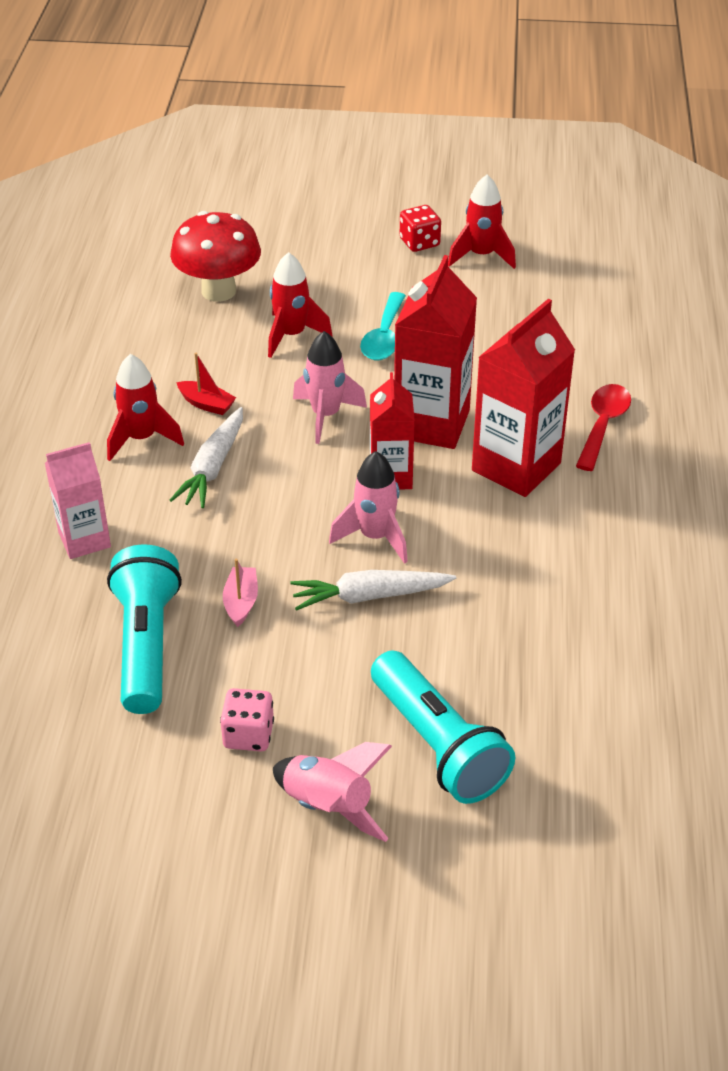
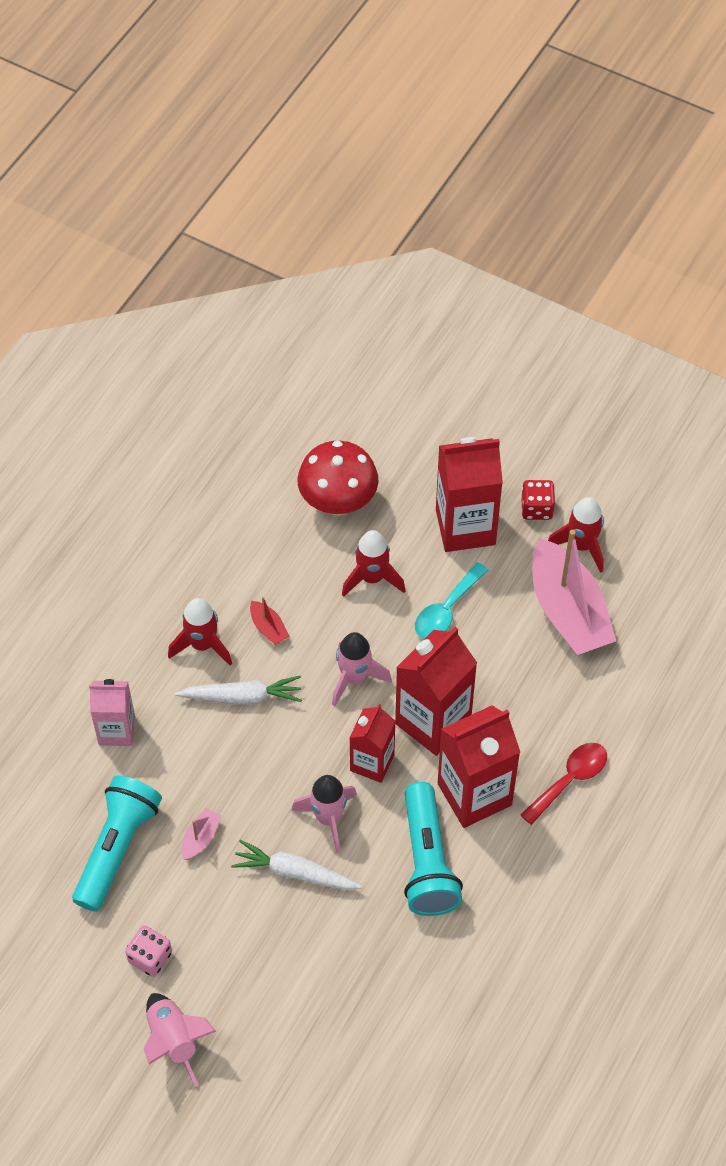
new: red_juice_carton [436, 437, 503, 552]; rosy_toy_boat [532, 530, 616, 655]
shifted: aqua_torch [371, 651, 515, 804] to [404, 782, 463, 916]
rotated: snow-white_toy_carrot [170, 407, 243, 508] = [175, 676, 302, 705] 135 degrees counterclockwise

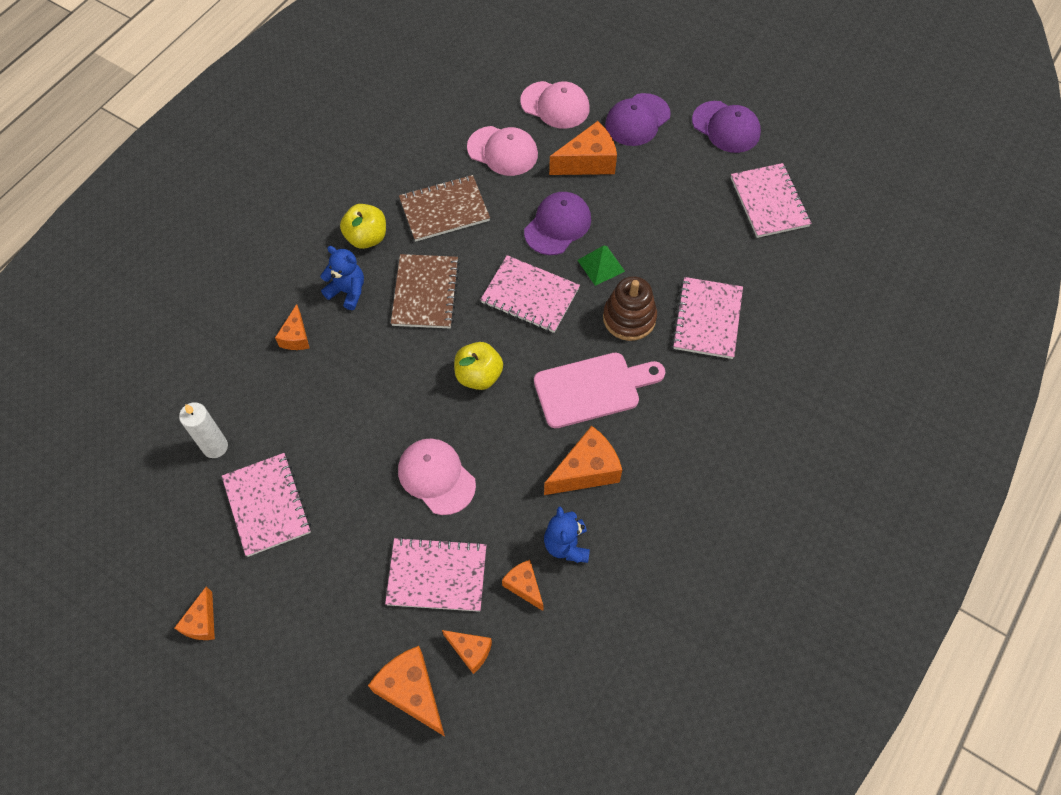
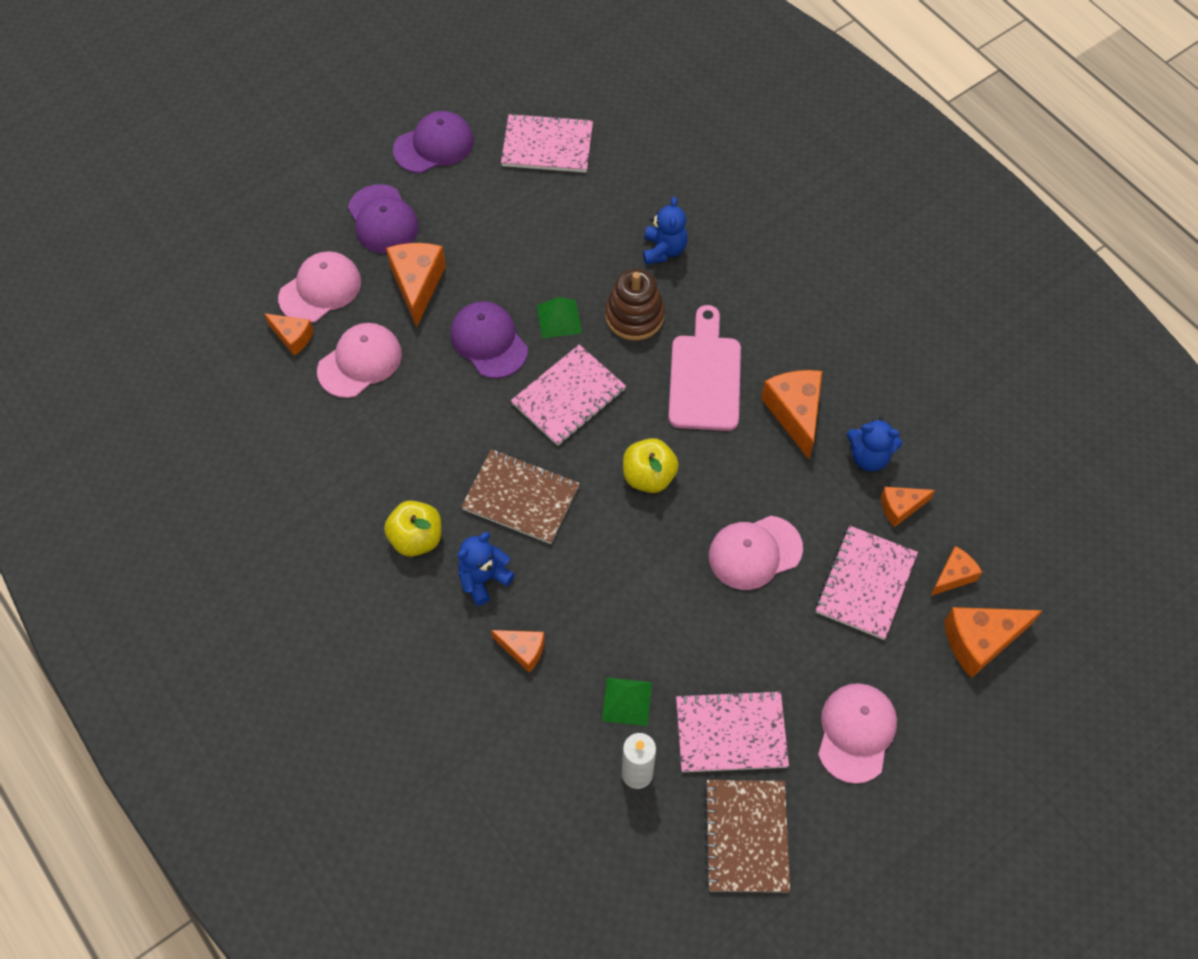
new: green_solid_pyramid [602, 677, 652, 726]; rosy_peaked_cap [818, 683, 897, 784]
shifted: orange_cheese [174, 586, 215, 640] to [264, 313, 314, 356]; dark_brown_notepad [399, 175, 490, 242] to [704, 780, 790, 892]
swapped: rosy_notepad [672, 277, 743, 359] to royal_blue_stuffed_bear [643, 197, 688, 264]

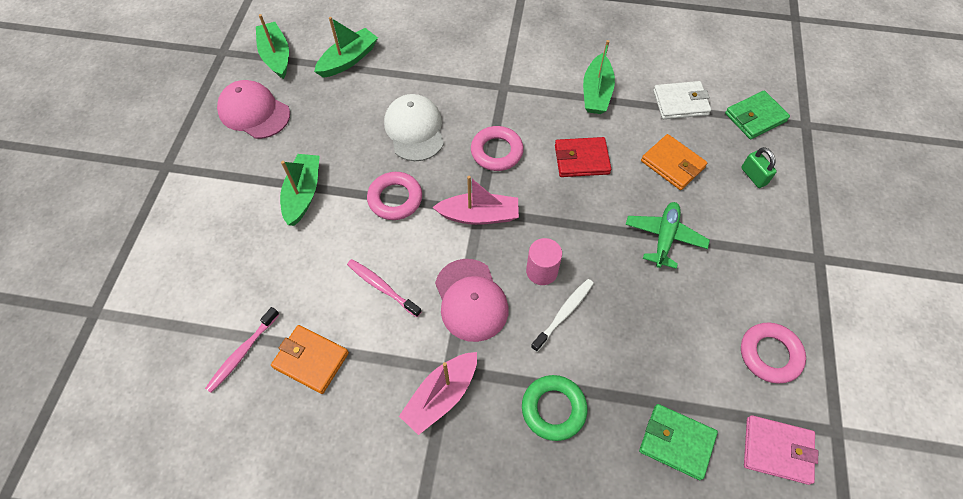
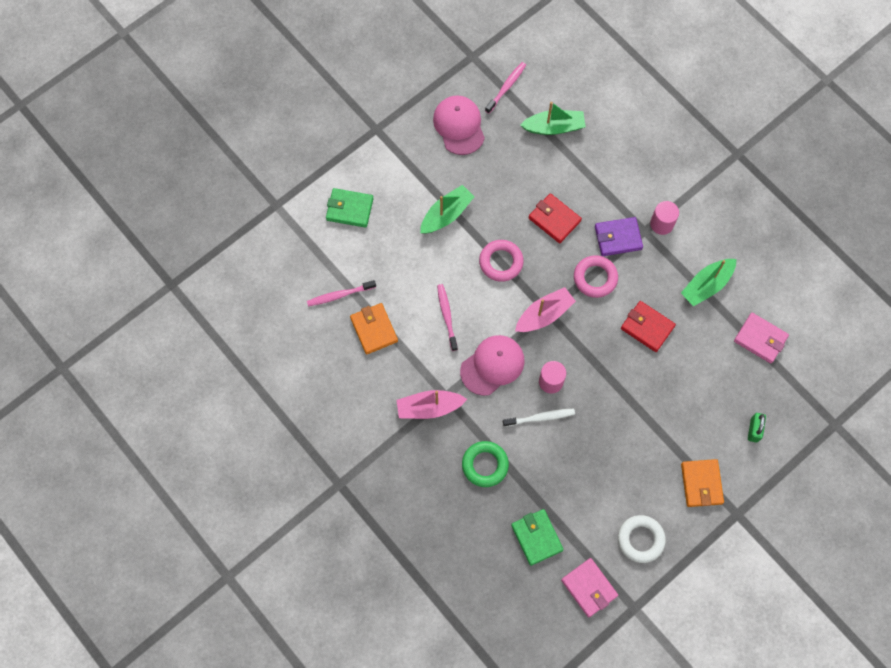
gone: green_aeroplane [625, 202, 710, 269]
new: purple_card_wallet [595, 217, 643, 256]; rosy_cylinder_shape [650, 201, 679, 235]
shifted: green_card_wallet [725, 91, 790, 139] to [326, 188, 374, 228]; orange_card_wallet [641, 134, 707, 190] to [681, 459, 724, 507]
swapped: green_toy_boat [256, 14, 289, 79] to rosy_toothbrush [485, 62, 526, 114]; snow-white_peaked_cap [384, 94, 444, 161] to red_card_wallet [529, 193, 582, 243]
repainted: rosy_hoop [741, 322, 806, 384] to snow-white_hoop [618, 515, 666, 563]; snow-white_card_wallet [653, 81, 711, 119] to rosy_card_wallet [734, 313, 789, 364]
rotated: rosy_peaked_cap [435, 259, 509, 342] = [460, 335, 525, 396] 150 degrees counterclockwise; rosy_toy_boat [432, 176, 519, 225] = [515, 287, 576, 332] 75 degrees counterclockwise

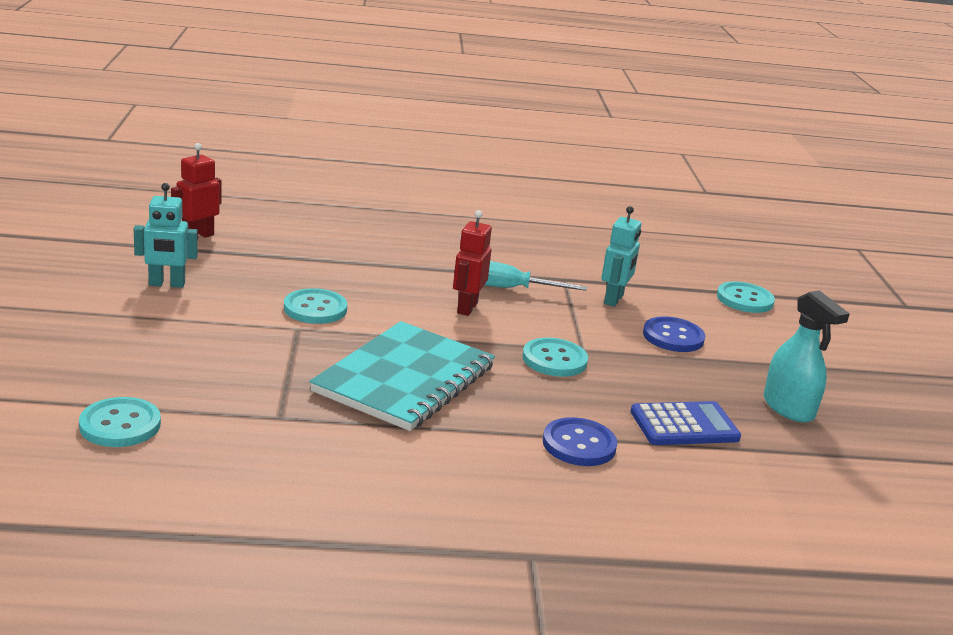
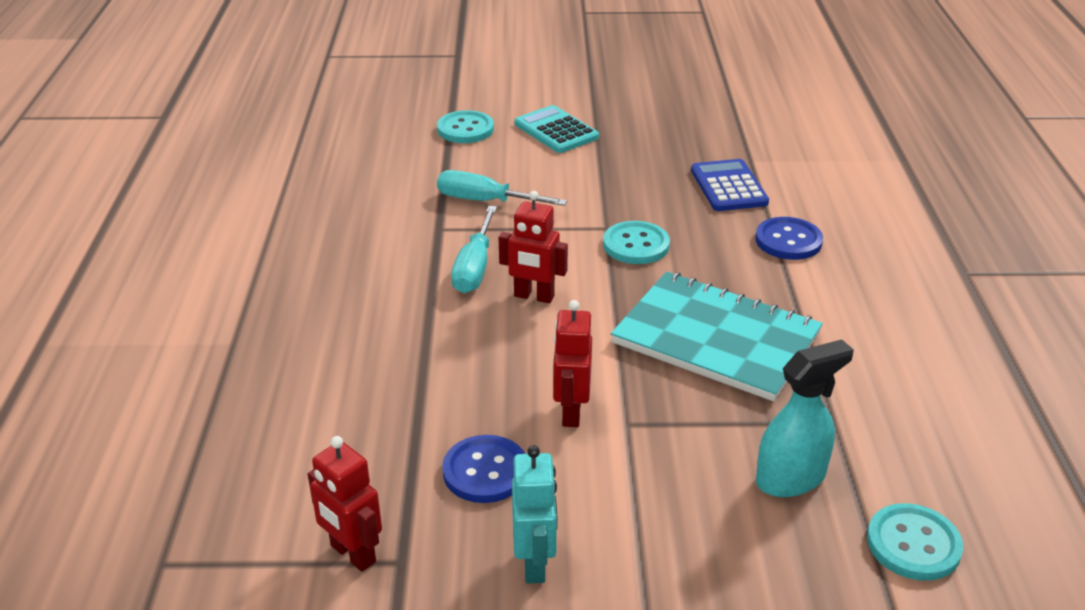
new: aqua_adding_machine [515, 105, 599, 153]
shifted: royal_blue_shirt_button [643, 316, 705, 352] to [442, 435, 525, 503]; aqua_spray_bottle [764, 290, 850, 423] to [756, 339, 854, 497]
swapped: aqua_robot_figure [601, 206, 641, 307] to aqua_flat_screwdriver [437, 170, 567, 206]; aqua_shirt_button [284, 288, 347, 324] to red_robot_figure [553, 300, 592, 427]

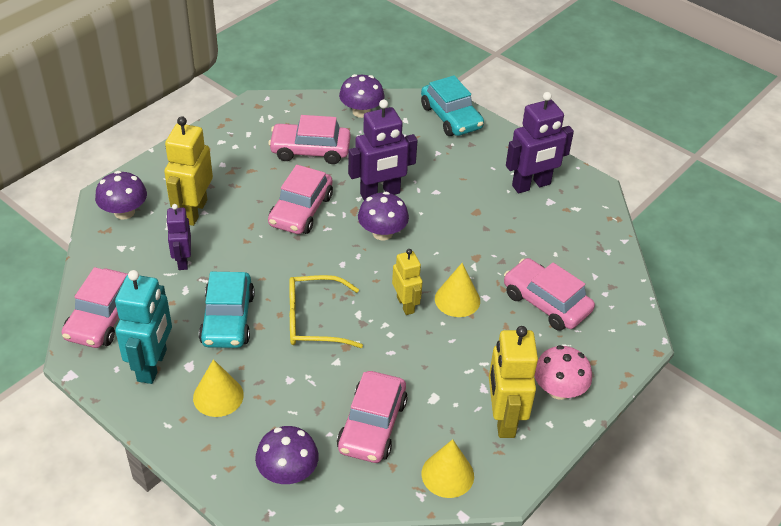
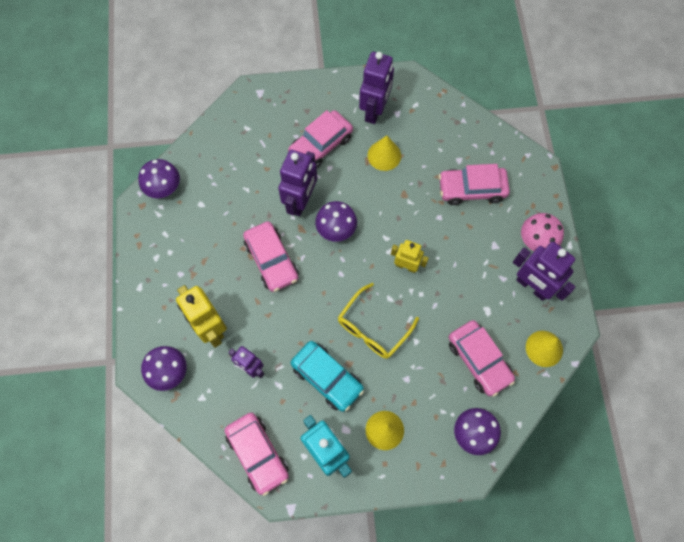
gone: aqua_car [421, 75, 484, 136]
shifted: purple_fungus [339, 74, 384, 118] to [138, 159, 180, 198]; rosy_car [268, 115, 351, 164] to [288, 110, 353, 168]; golden_cone [435, 263, 480, 317] to [368, 136, 401, 171]
repainted: golden_robot_figure [489, 326, 538, 438] to purple_robot_figure [513, 242, 576, 301]

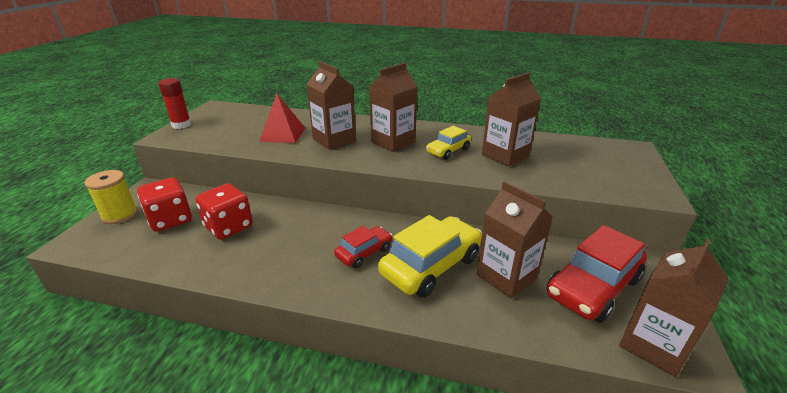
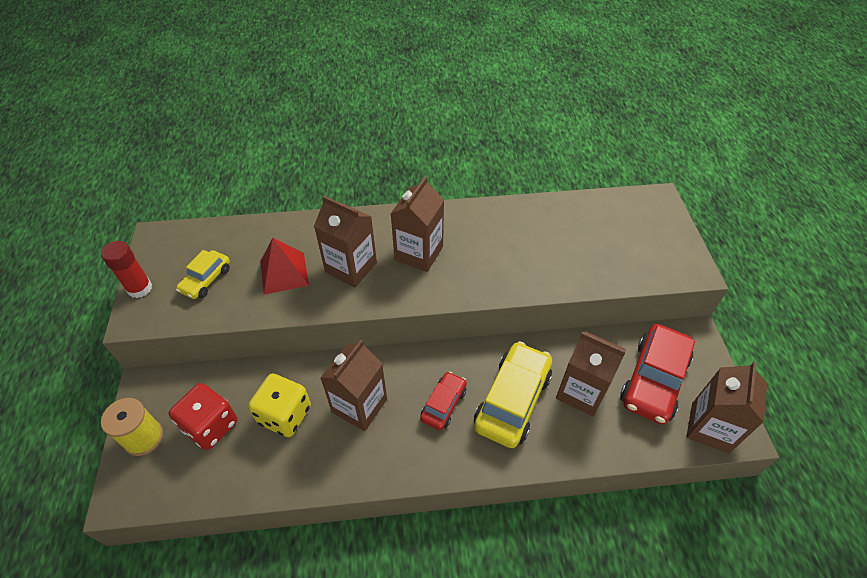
shifted: golden_car [426, 126, 471, 160] to [176, 250, 230, 299]; dark_brown_juice_carton [482, 72, 541, 167] to [321, 340, 387, 431]
repainted: red_dice [196, 183, 253, 240] to golden_dice [248, 373, 311, 437]

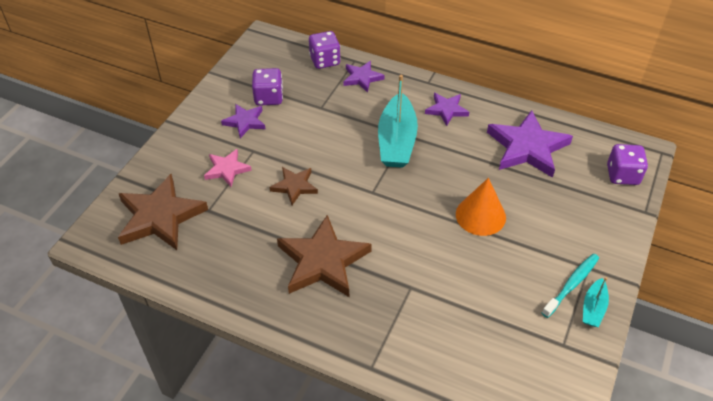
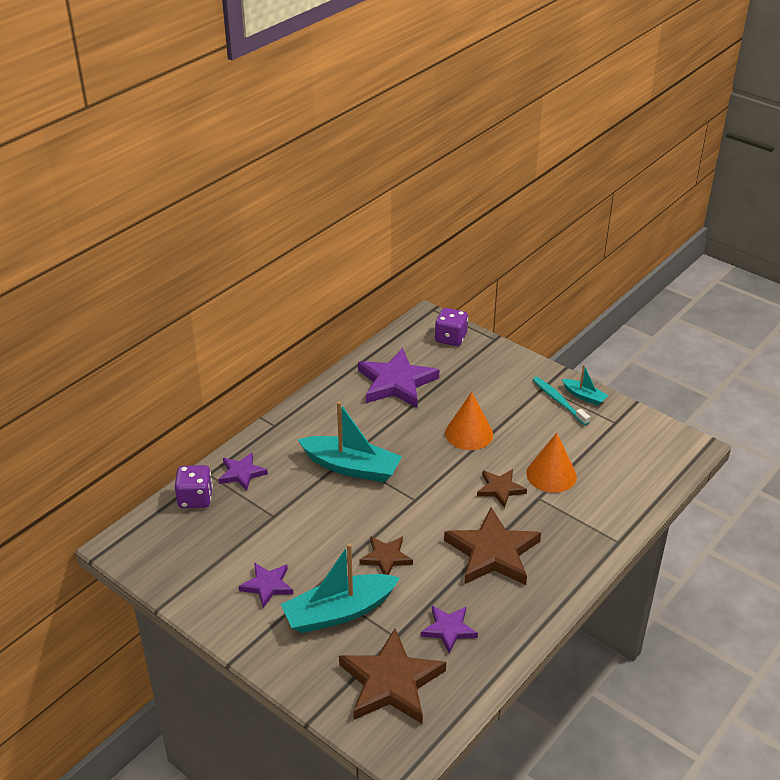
gone: purple_dice [252, 68, 283, 106]
new: dark_brown_five-pointed_star [477, 469, 527, 508]; orange_cone [526, 433, 577, 493]
shifted: purple_five-pointed_star [425, 93, 469, 126] to [421, 606, 478, 654]
swapped: rosy_five-pointed_star [204, 149, 252, 187] to aqua_toy_boat [281, 543, 400, 633]

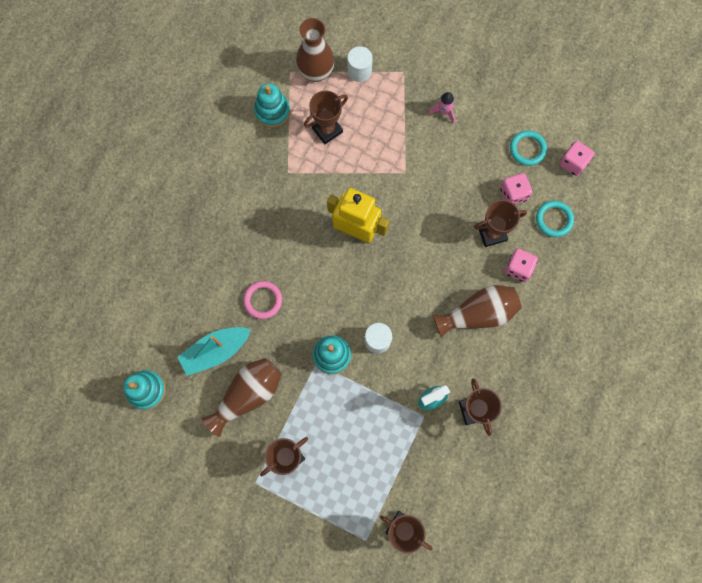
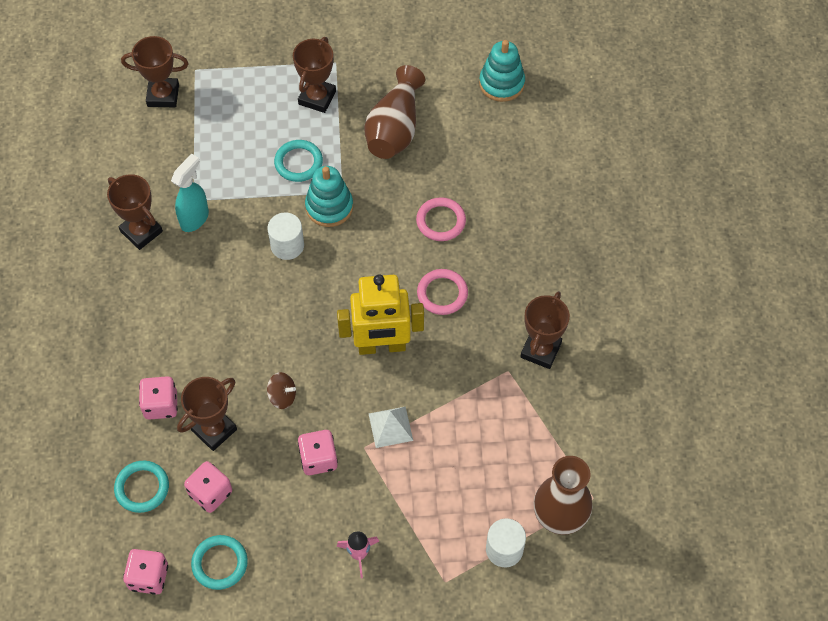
gone: aqua_toy_boat [177, 327, 251, 376]; aqua_stacking_rings [254, 83, 290, 128]; dark_brown_flower_vase [433, 285, 522, 338]
new: dark_brown_toy_top [267, 372, 296, 409]; aqua_hoop [274, 140, 323, 182]; rosy_dice [298, 430, 338, 475]; snow-white_solid_pyramid [369, 406, 413, 448]; rosy_hoop [417, 269, 468, 315]
shifted: dark_brown_award_cup [304, 90, 348, 144] to [520, 291, 570, 369]

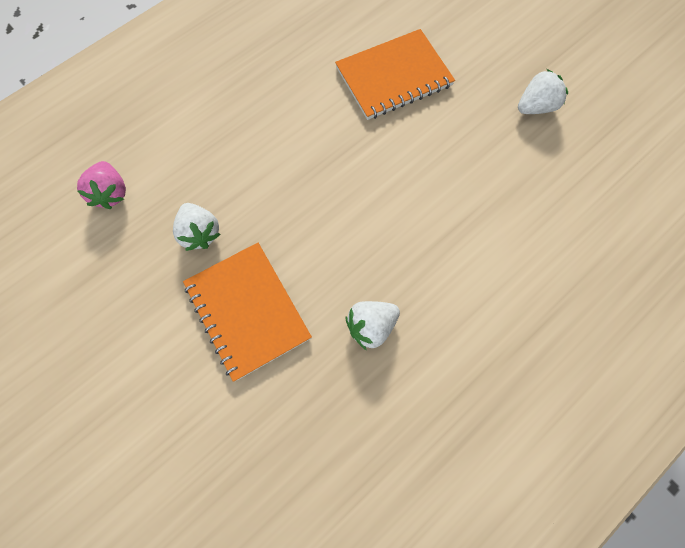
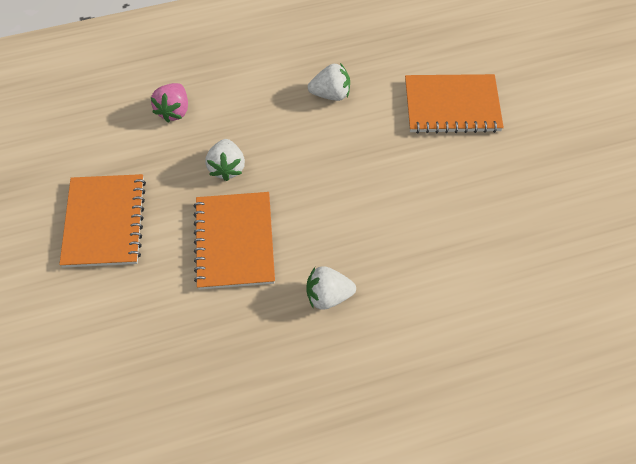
new: orange_notepad [59, 174, 146, 268]
shifted: snow-white_berry [518, 69, 568, 114] to [308, 63, 350, 101]

